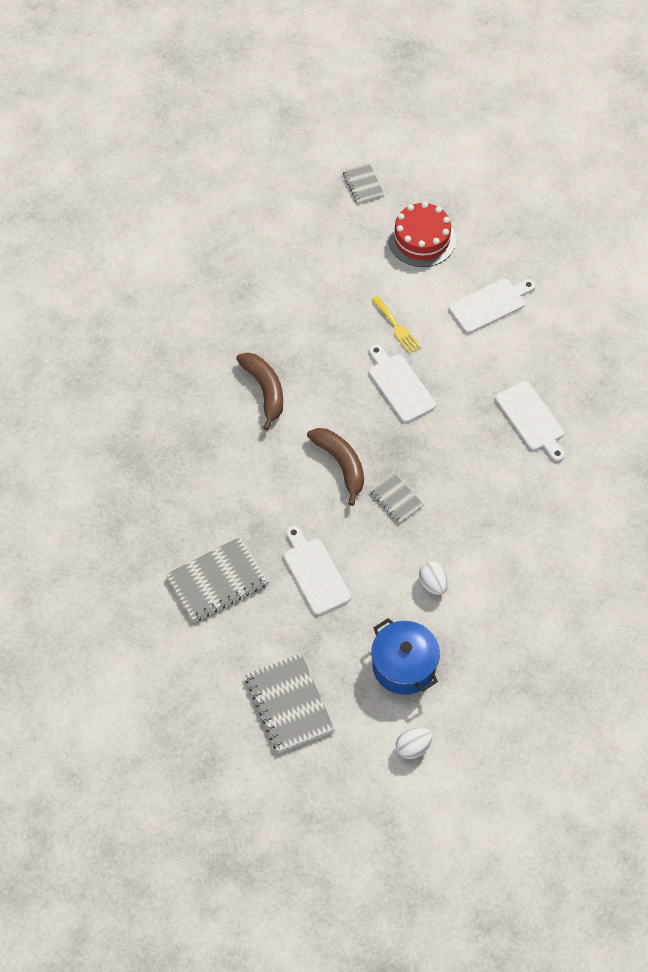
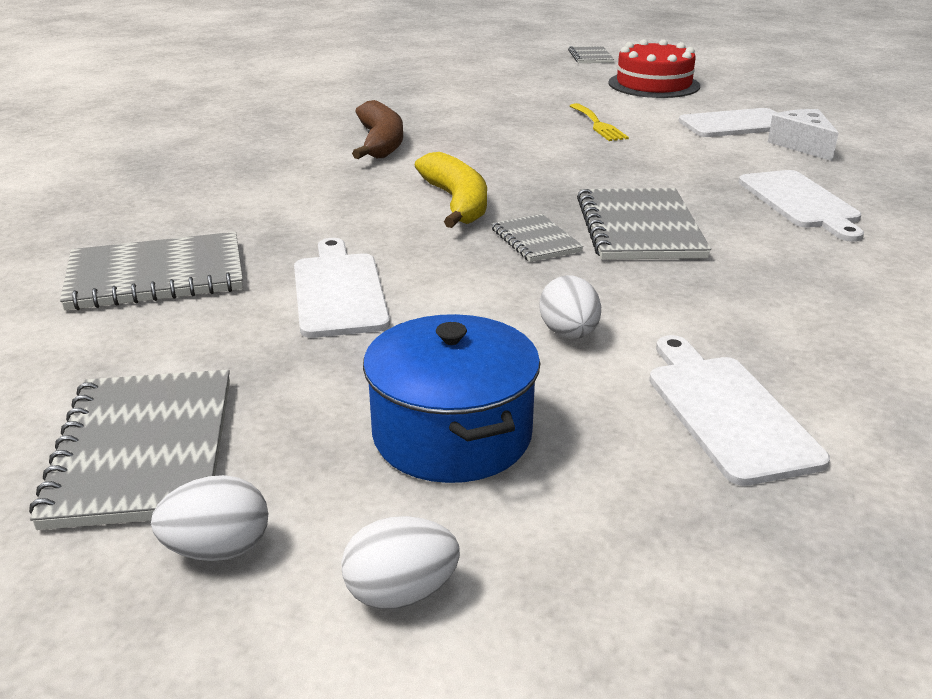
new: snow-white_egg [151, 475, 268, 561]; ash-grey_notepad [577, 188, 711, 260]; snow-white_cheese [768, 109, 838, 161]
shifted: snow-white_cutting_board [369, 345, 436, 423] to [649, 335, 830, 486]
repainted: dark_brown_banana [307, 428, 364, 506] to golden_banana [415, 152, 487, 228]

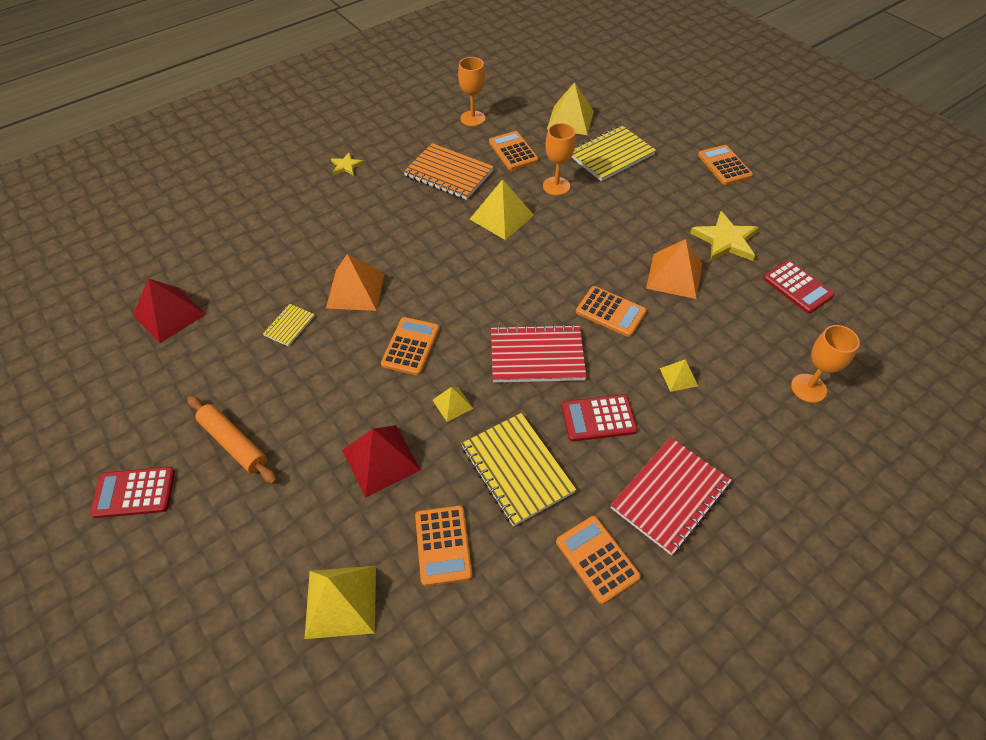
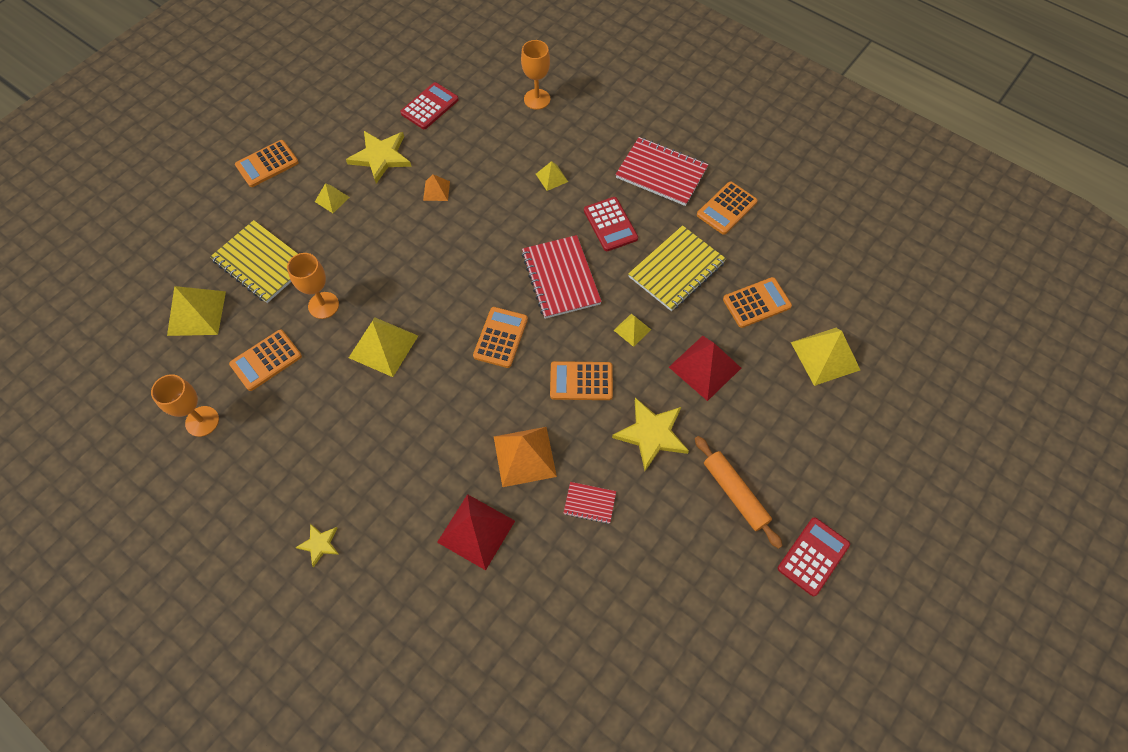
gone: orange_notepad [403, 143, 494, 200]
new: golden_solid_pyramid [315, 183, 350, 213]; golden_five-pointed_star [612, 398, 689, 471]
shifted: red_solid_pyramid [133, 278, 206, 343] to [437, 494, 515, 570]; orange_adding_machine [576, 286, 647, 337] to [473, 307, 528, 368]
repainted: golden_notepad [262, 304, 315, 346] to red_notepad [563, 482, 616, 524]
rotated: orange_dough_roller [187, 396, 277, 484] = [695, 436, 783, 549] 60 degrees counterclockwise; red_adding_machine [90, 467, 175, 518] = [778, 517, 850, 596] 120 degrees counterclockwise
scaled: orange_solid_pyramid [646, 239, 702, 299] = [423, 175, 450, 201] x0.53

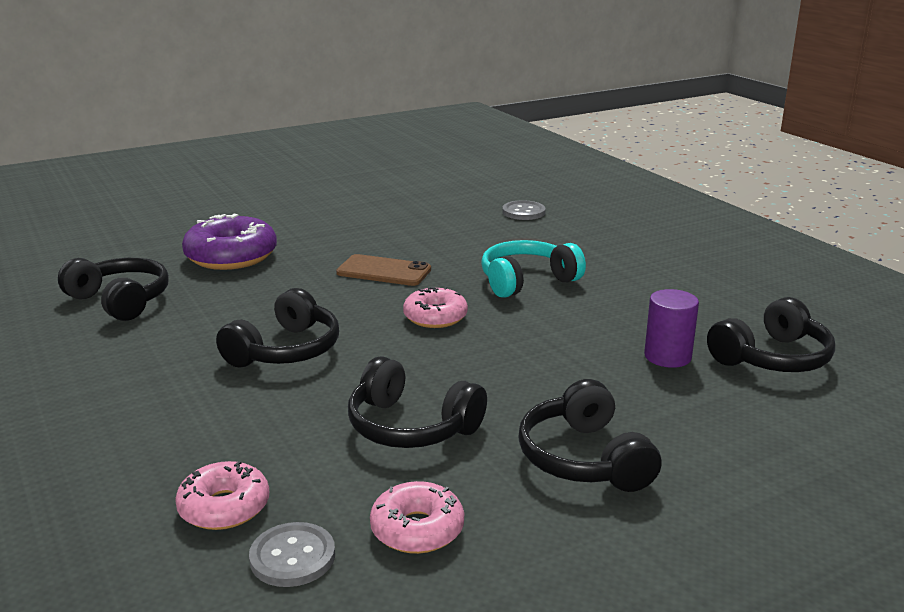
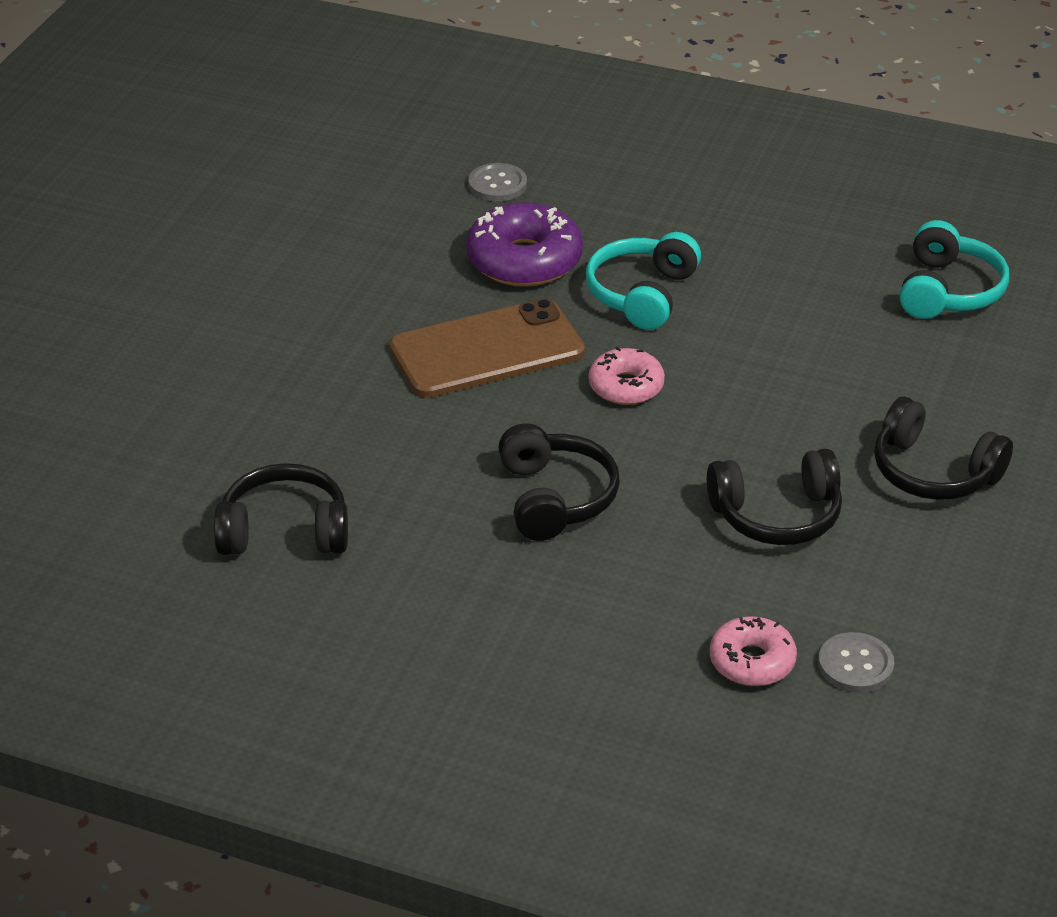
gone: rosy_donut [370, 481, 464, 554]; purple_cylinder_shape [644, 289, 699, 368]
shifted: purple_donut [182, 214, 277, 270] to [466, 202, 583, 287]
repainted: ebony_headset [707, 297, 835, 372] to aqua_headset [900, 220, 1009, 319]
scaled: dark_brown_mobile_phone [336, 254, 431, 286] = [389, 298, 585, 398] x1.61

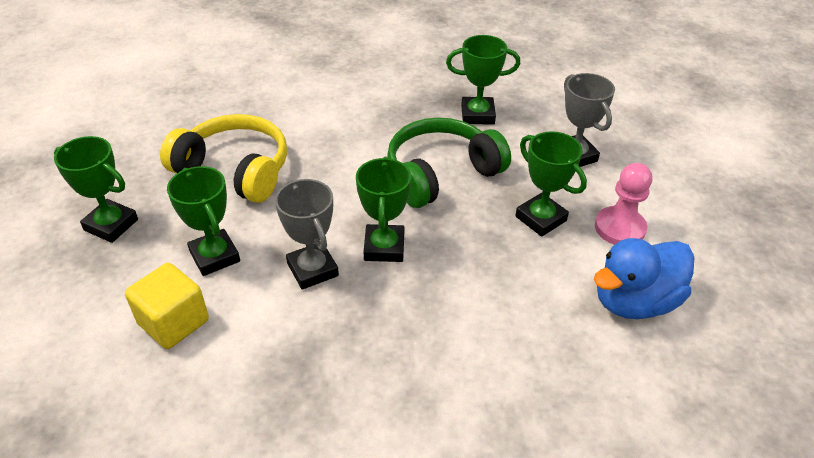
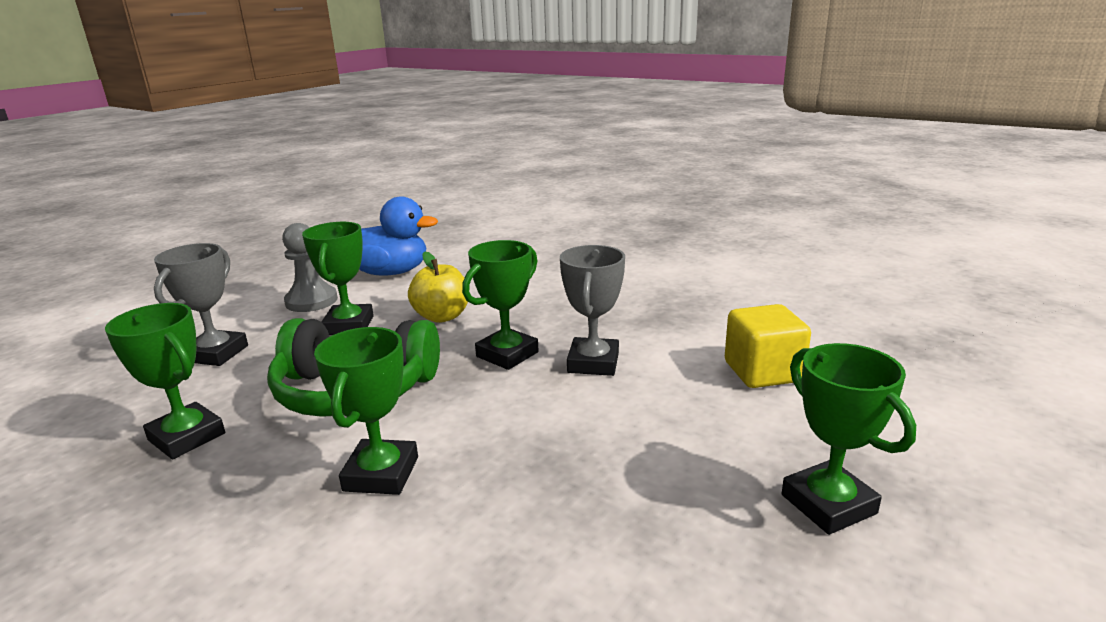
gone: golden_headset [160, 114, 287, 203]
new: golden_apple_fruit [408, 252, 468, 323]
shifted: green_award_cup [167, 166, 240, 276] to [314, 327, 418, 495]
repainted: rosy_game_pawn [595, 163, 652, 245] to ash-grey_game_pawn [282, 223, 338, 312]

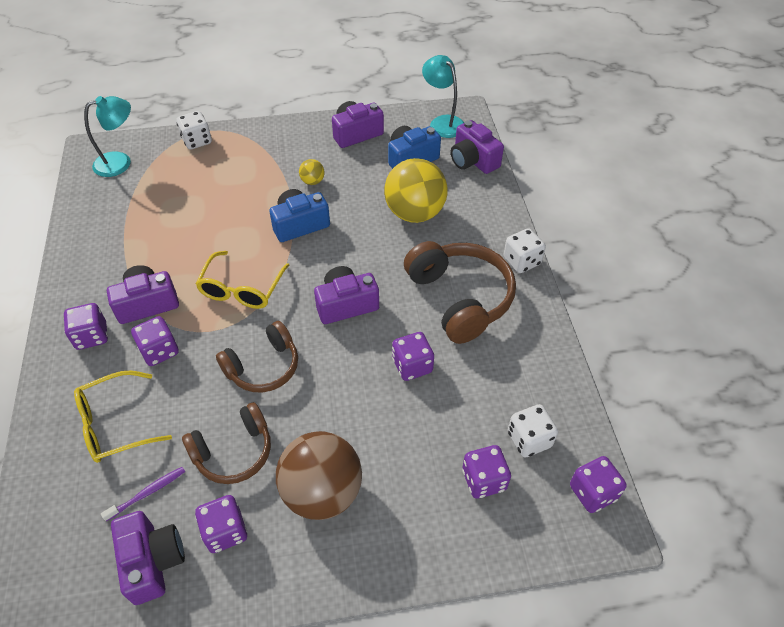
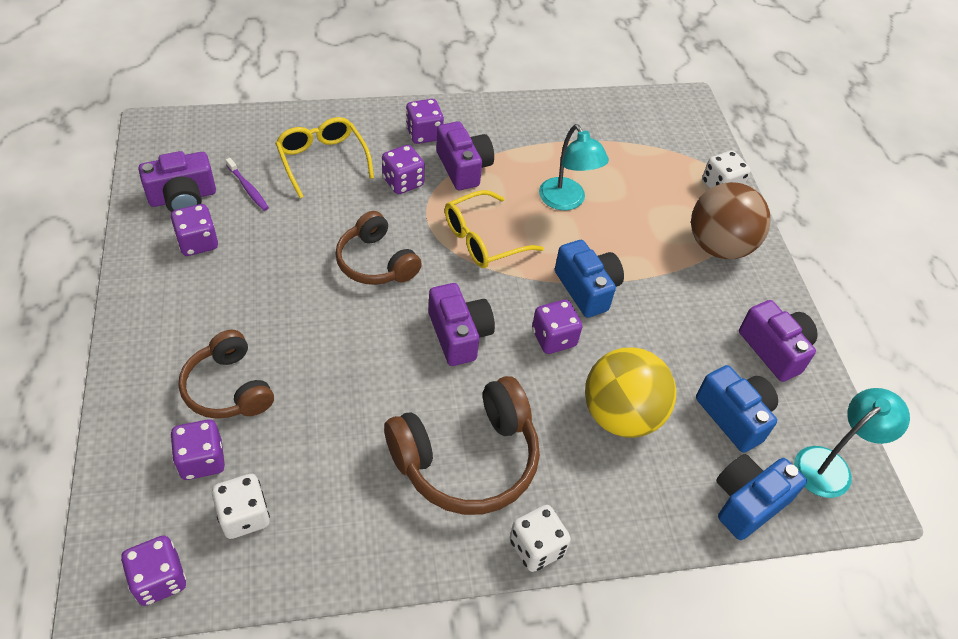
gone: golden_play_ball [299, 159, 324, 185]
shifted: dark_brown_headset [182, 402, 271, 484] to [179, 330, 274, 419]; purple_dice [392, 332, 434, 381] to [532, 300, 582, 354]; aqua_lamp [84, 96, 131, 177] to [539, 124, 609, 210]; dark_brown_play_ball [276, 431, 362, 520] to [691, 182, 771, 259]
repainted: purple_photo_camera [451, 120, 504, 174] to royal_blue_photo_camera [716, 454, 807, 540]
rotated: golden_eyeglasses [195, 251, 290, 309] = [445, 190, 544, 268] 45 degrees counterclockwise

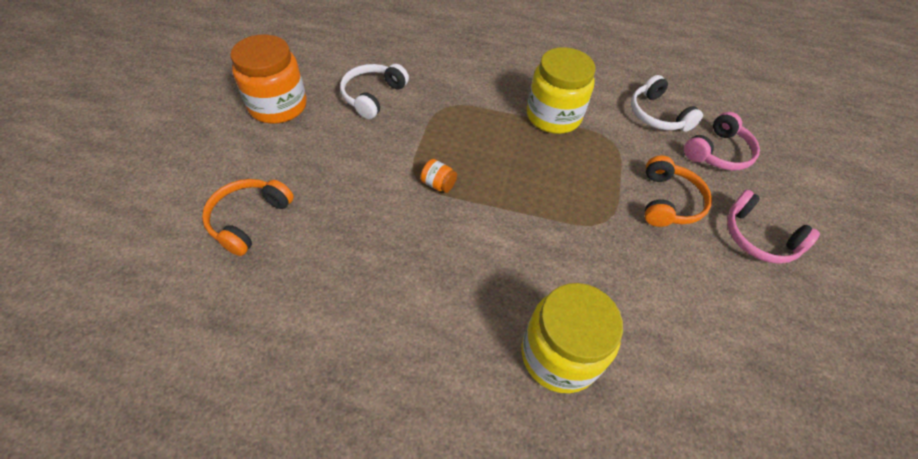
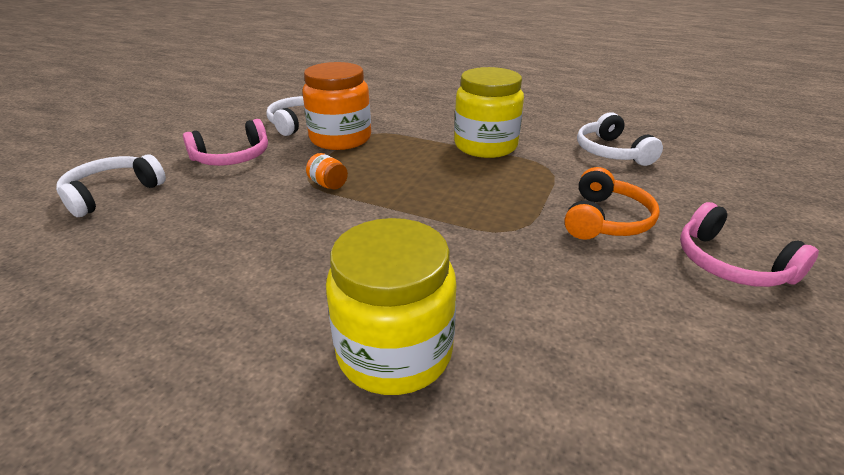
shifted: rosy_headset [684, 112, 760, 170] to [183, 119, 268, 166]; orange_preserve_jar [230, 35, 307, 124] to [302, 62, 371, 150]
repainted: orange_headset [202, 179, 294, 256] to snow-white_headset [56, 154, 166, 217]

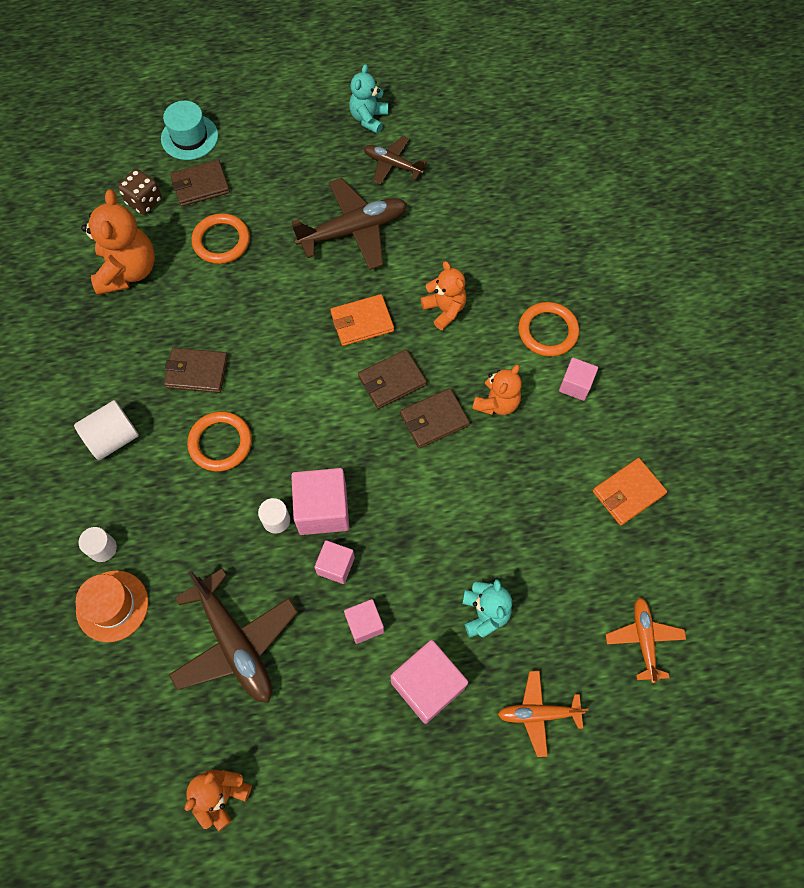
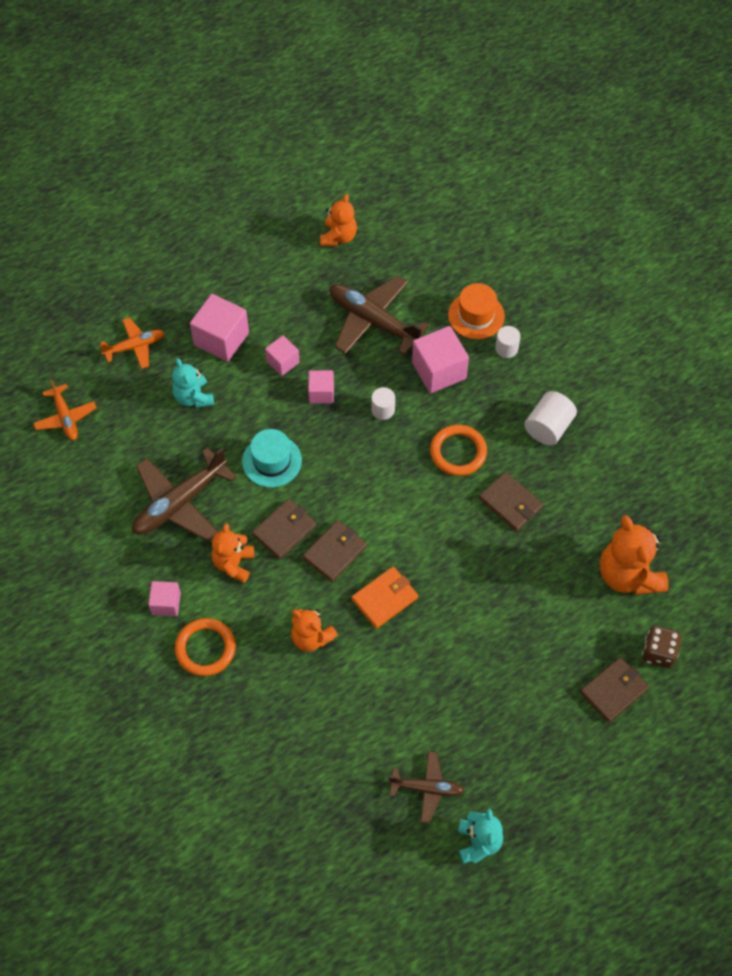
gone: orange_hoop [192, 213, 250, 264]; orange_card_wallet [593, 458, 667, 525]
shifted: dark_brown_aeroplane [292, 178, 407, 270] to [132, 447, 237, 541]; aqua_top_hat [161, 101, 218, 160] to [242, 429, 302, 487]; rosy_cube [291, 468, 349, 535] to [412, 326, 469, 393]
rotated: dark_brown_card_wallet [164, 348, 228, 393] = [479, 472, 543, 532] 60 degrees clockwise

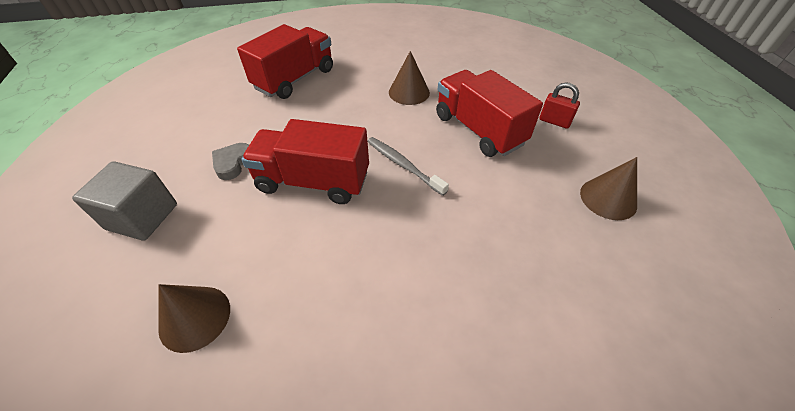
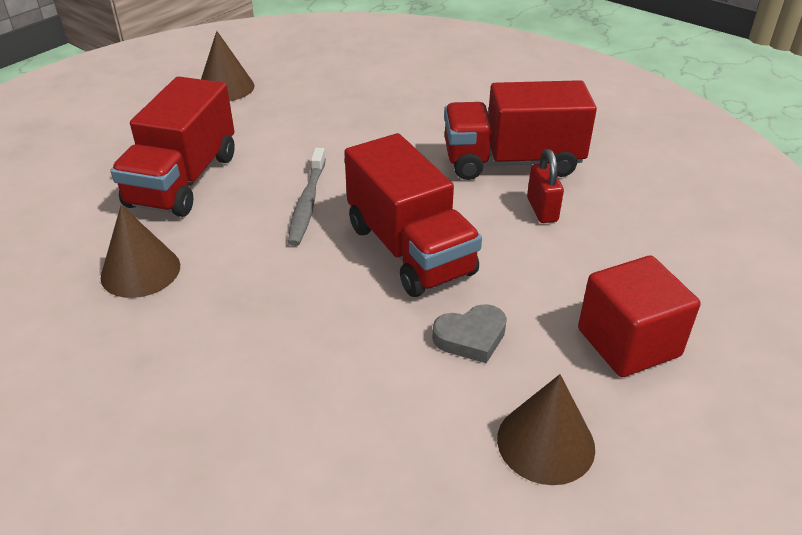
shifted: red_lorry [237, 24, 333, 99] to [444, 80, 597, 180]; dark_brown_cone [158, 284, 230, 353] to [497, 374, 595, 485]; red_small_lock [539, 82, 580, 129] to [527, 149, 564, 223]
repainted: ash-grey_cube [72, 161, 177, 241] to red_cube [578, 256, 700, 377]

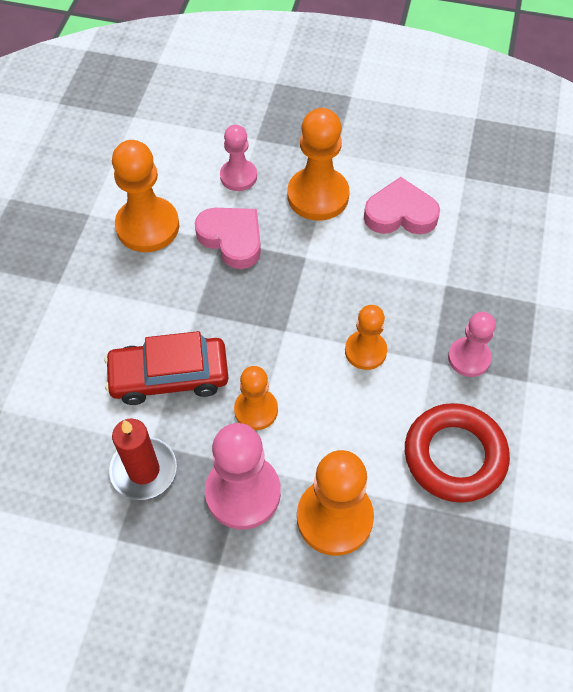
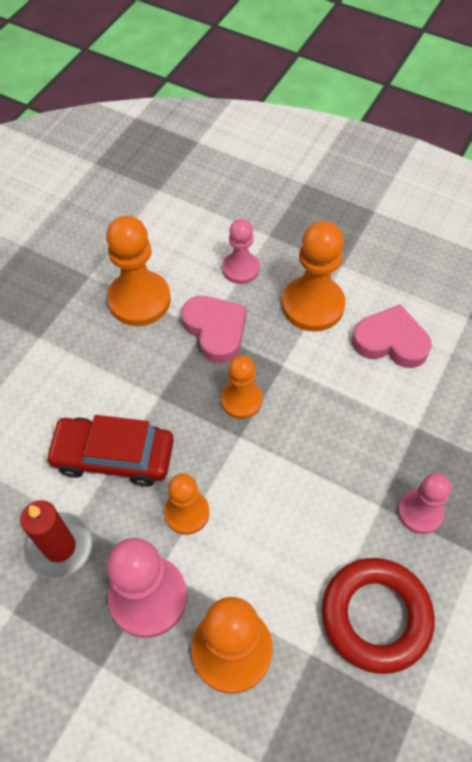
shifted: orange_game_pawn [345, 305, 387, 370] to [221, 355, 262, 419]

